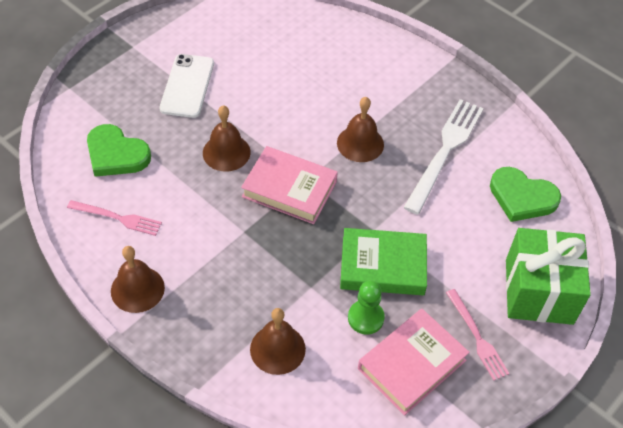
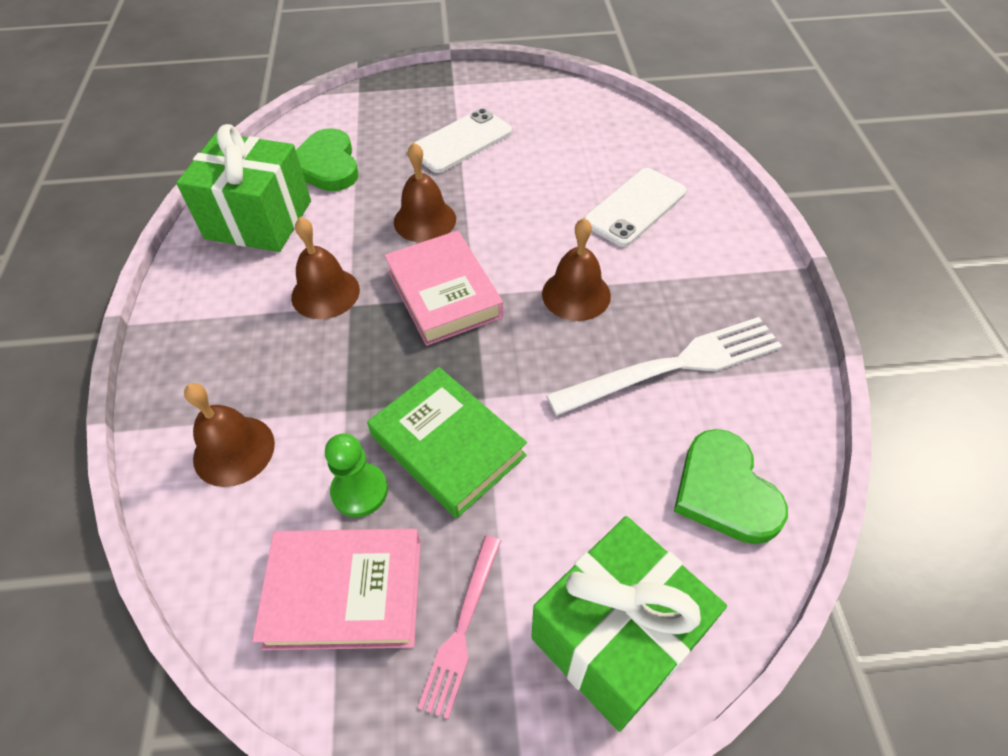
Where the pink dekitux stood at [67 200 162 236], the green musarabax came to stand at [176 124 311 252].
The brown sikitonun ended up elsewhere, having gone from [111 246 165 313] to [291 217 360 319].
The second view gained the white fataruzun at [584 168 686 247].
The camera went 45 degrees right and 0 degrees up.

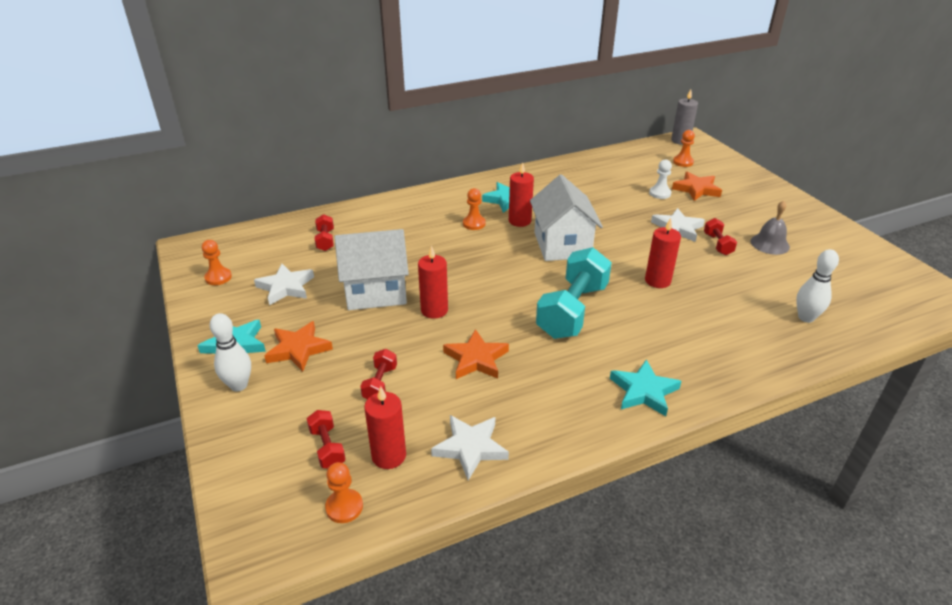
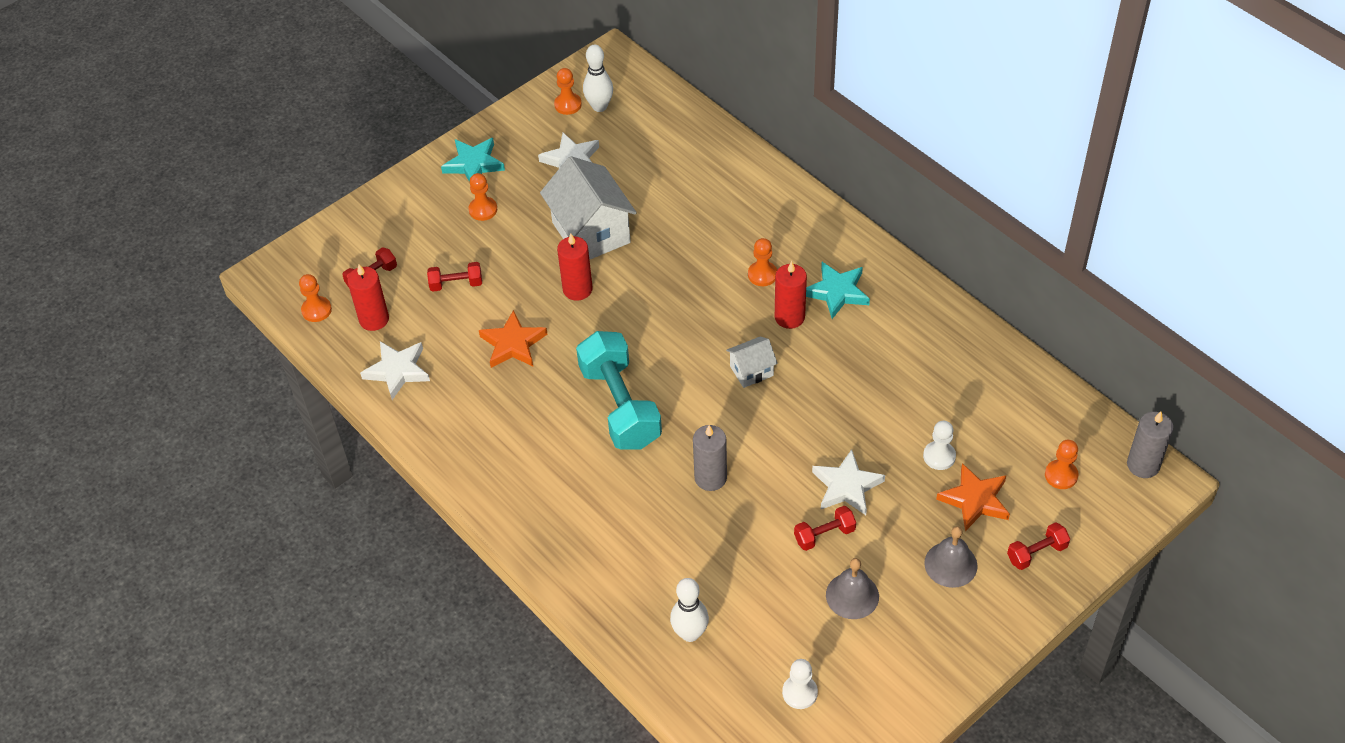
The size of the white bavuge at [530 174 603 261] changed by a factor of 0.50.
The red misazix ended up elsewhere, having gone from [315 214 334 251] to [1007 522 1070 570].
What was the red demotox at [645 218 681 288] turned into the grey demotox at [693 425 727 491].
The turquoise misazix at [536 247 612 339] ended up facing another way, 60 degrees clockwise from before.
The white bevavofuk ended up elsewhere, having gone from [210 313 251 392] to [583 45 613 112].
Where the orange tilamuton stood at [264 321 333 372], the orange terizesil came to stand at [468 173 497 221].
The second view lost the turquoise tilamuton at [610 359 682 416].
The second view gained the grey sikitonun at [924 526 978 588].
The second view gained the white terizesil at [782 659 818 709].
The camera went 75 degrees right and 15 degrees up.

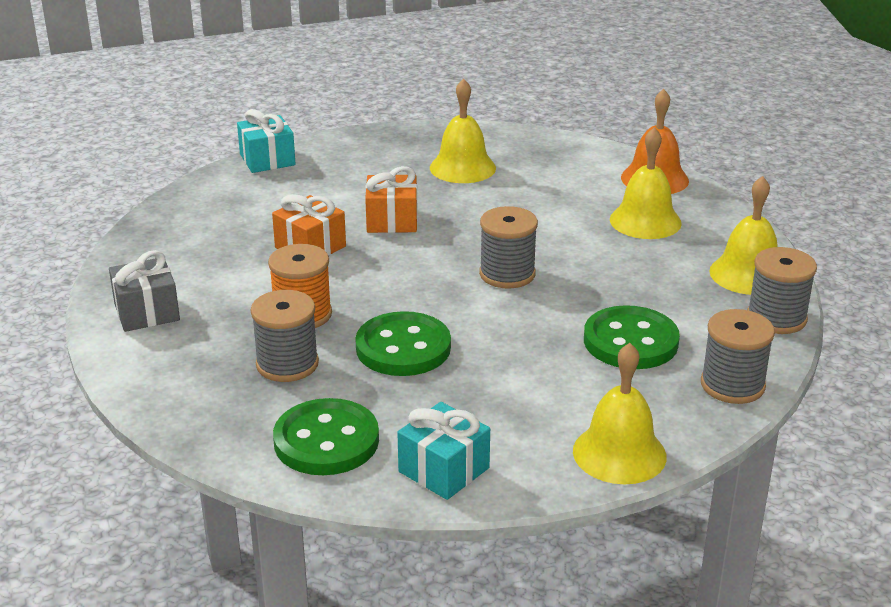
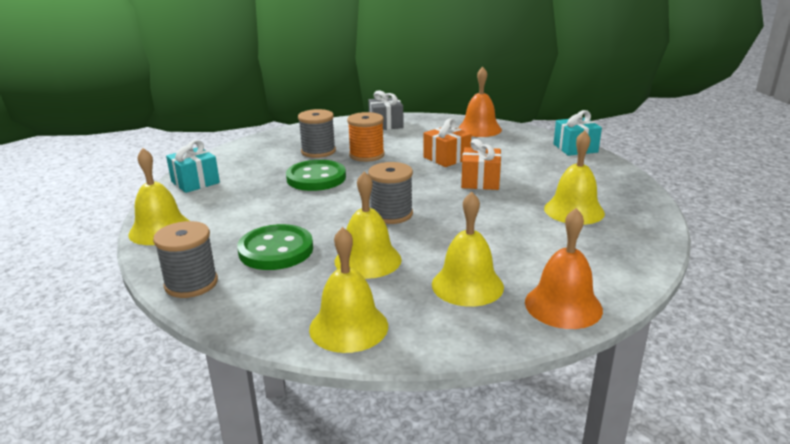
The second view lost the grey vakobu at [747 247 817 334].
The second view lost the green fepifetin at [273 398 379 475].
The second view gained the orange sikitonun at [458 67 502 137].
The second view gained the yellow sikitonun at [335 171 402 279].
The camera went 100 degrees right and 5 degrees down.

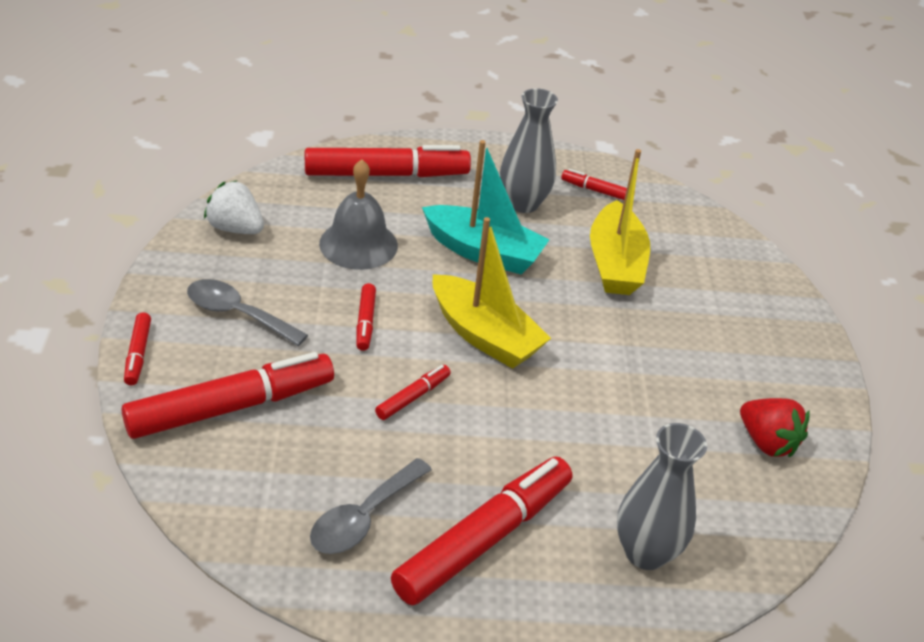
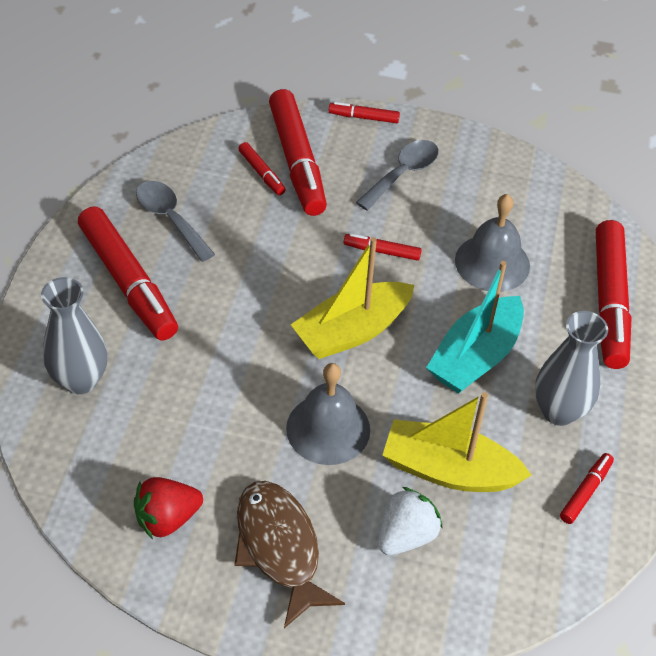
The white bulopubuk ended up elsewhere, having gone from [204 180 264 234] to [378 487 443 555].
The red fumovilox ended up elsewhere, having gone from [375 365 451 420] to [239 142 286 195].
The second view gained the grey sikitonun at [286 363 370 465].
The second view gained the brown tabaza at [235 481 345 628].
The camera went 105 degrees right and 10 degrees up.

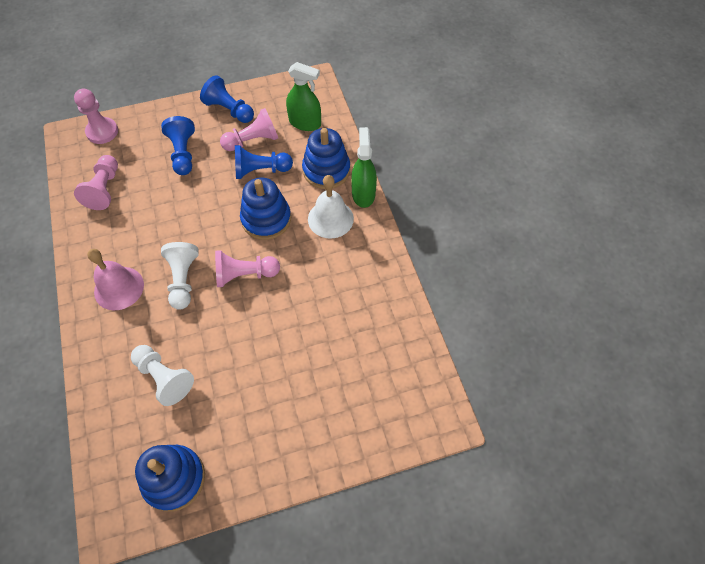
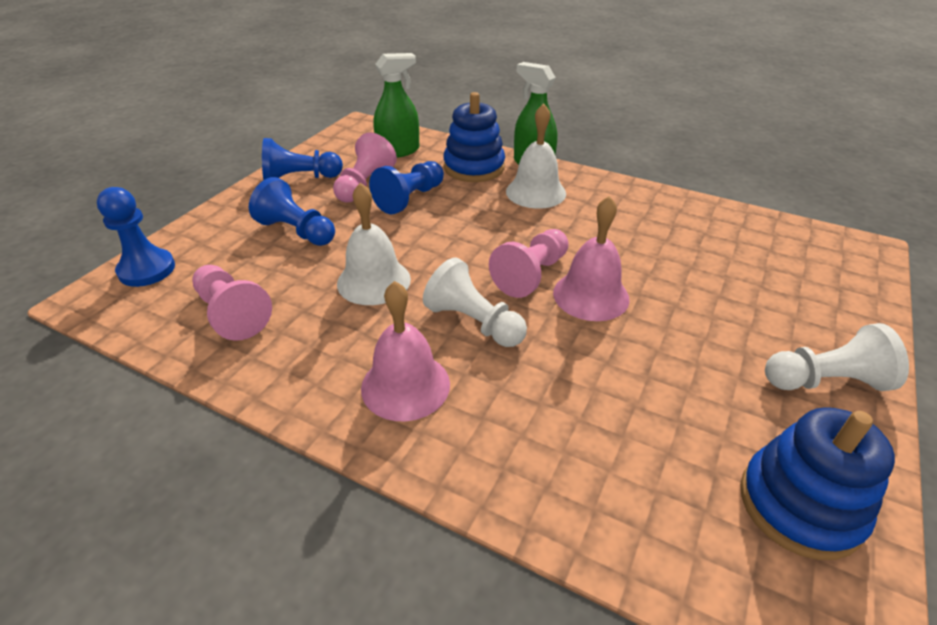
What was the pink terizesil at [74 88 118 144] turned into the blue terizesil at [97 187 175 287].
The second view lost the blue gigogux at [240 177 291 240].
The white terizesil ended up elsewhere, having gone from [131 345 194 406] to [765 323 909 391].
The second view gained the white sikitonun at [337 182 411 305].
The second view gained the pink sikitonun at [553 196 630 321].
The camera went 45 degrees left and 20 degrees down.

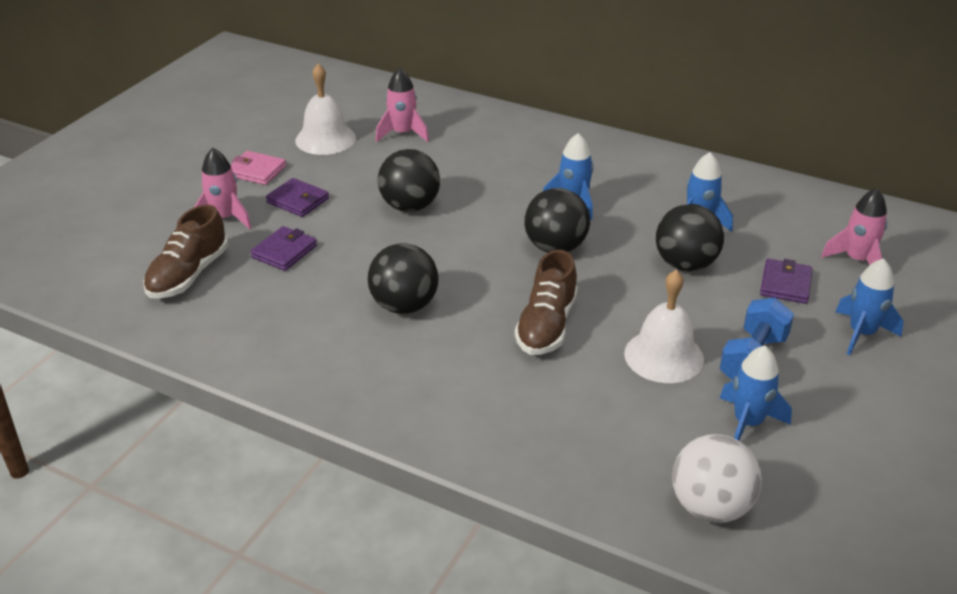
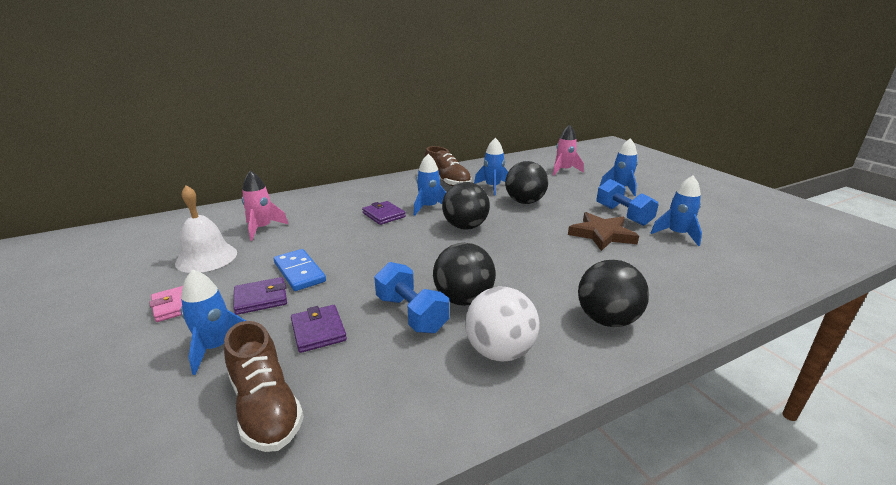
What was the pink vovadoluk at [194 148 252 229] turned into the blue vovadoluk at [181 269 246 375].
The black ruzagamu ended up elsewhere, having gone from [378 149 440 212] to [578 260 649 327].
The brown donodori ended up elsewhere, having gone from [515 250 578 355] to [424 146 472 186].
The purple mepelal ended up elsewhere, having gone from [760 259 813 304] to [362 201 406 225].
Where the white sikitonun stood at [624 270 704 383], the brown tilamuton came to stand at [568 212 639 251].
The white ruzagamu ended up elsewhere, having gone from [672 434 762 523] to [465 287 539 361].
The second view gained the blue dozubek at [274 249 326 291].
The second view gained the blue misazix at [374 262 449 333].
The camera went 55 degrees left and 10 degrees down.

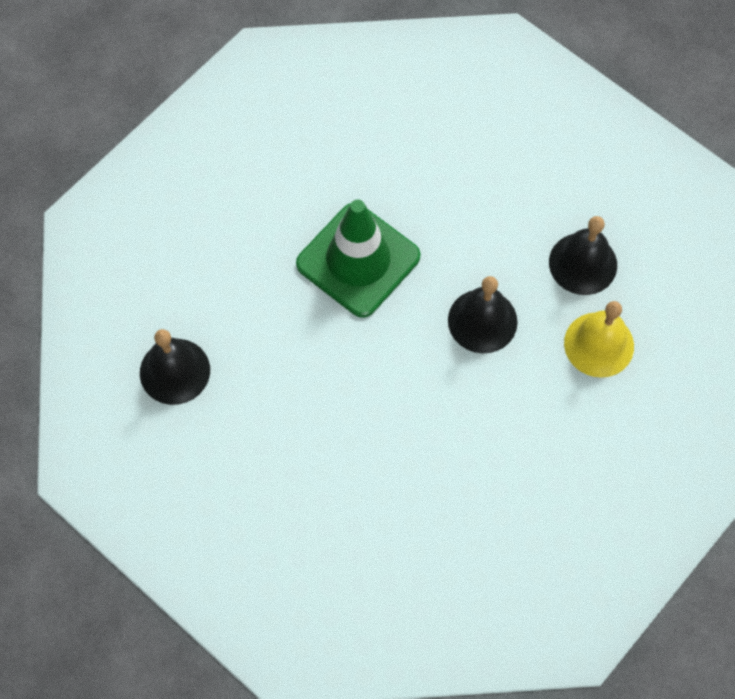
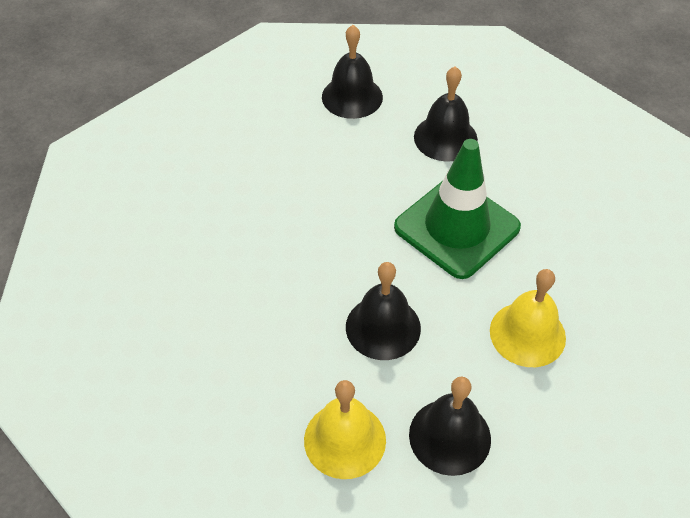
The second view gained the black sikitonun at [414 66 478 162].
The second view gained the yellow sikitonun at [490 269 566 367].
The camera went 95 degrees right and 15 degrees down.

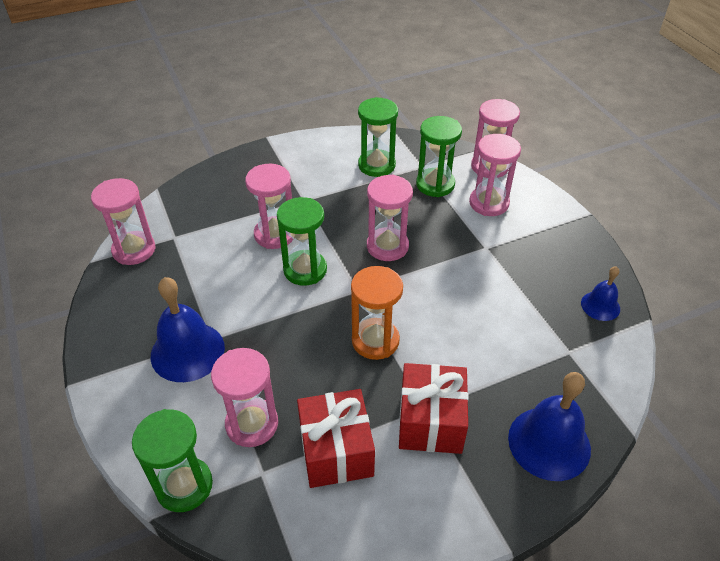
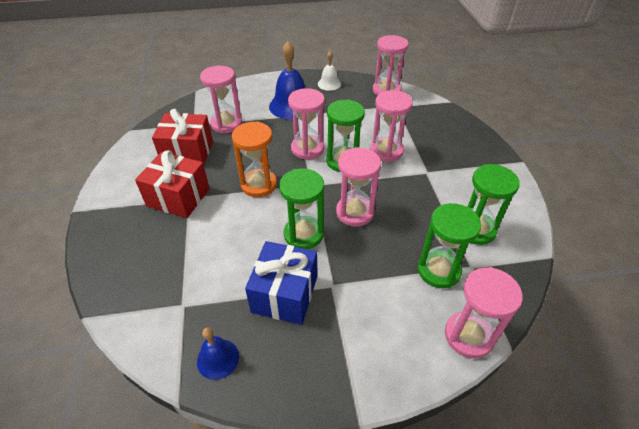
The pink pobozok ended up elsewhere, having gone from [469 134 521 216] to [288 88 325 160].
The second view lost the blue sikitonun at [508 372 591 481].
The green pobozok ended up elsewhere, having gone from [132 409 213 512] to [279 169 324 249].
The second view gained the white sikitonun at [318 51 341 91].
The second view gained the blue musarabax at [245 241 317 325].
The camera went 105 degrees right and 0 degrees up.

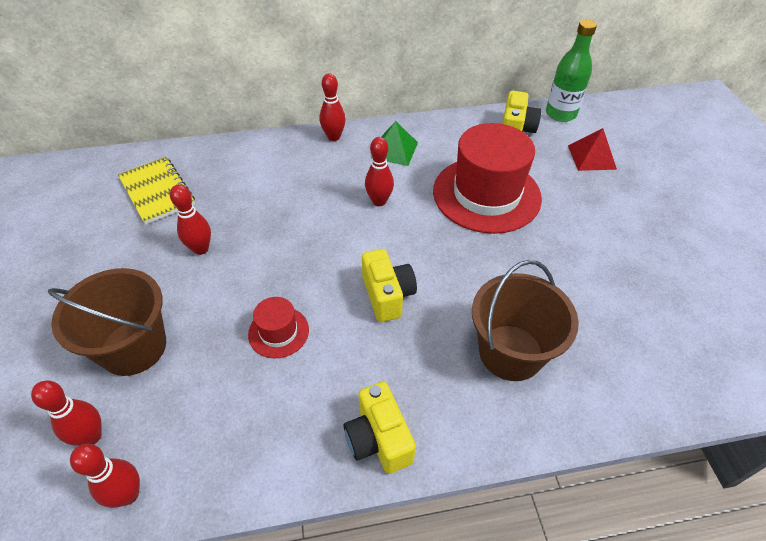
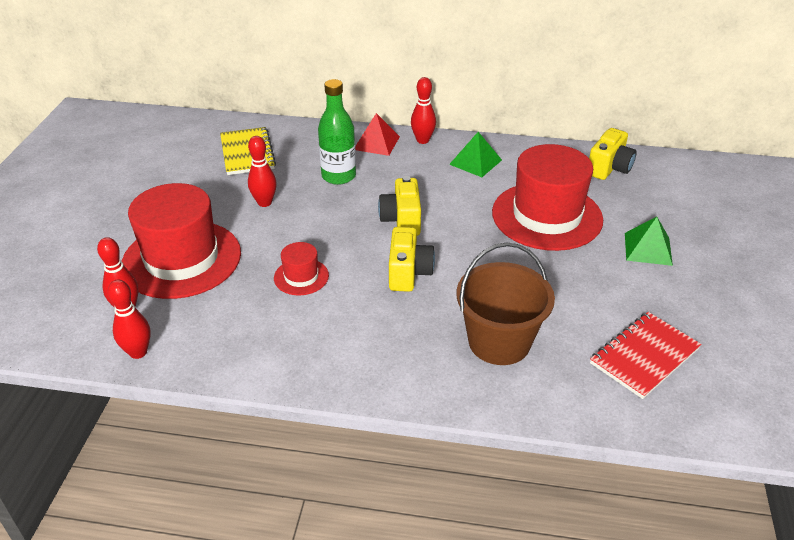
The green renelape ended up elsewhere, having gone from [546 20 597 122] to [318 79 356 185].
The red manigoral ended up elsewhere, having gone from [568 128 617 171] to [355 113 400 156].
The second view lost the red bevavofuk at [365 137 394 206].
Where the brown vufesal stood at [48 268 166 376], the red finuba came to stand at [121 183 241 299].
The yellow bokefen ended up elsewhere, having gone from [344 382 416 474] to [378 176 421 236].
The second view gained the green manigoral at [625 217 673 266].
The second view gained the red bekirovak at [590 312 701 399].
The camera went 20 degrees right and 10 degrees down.

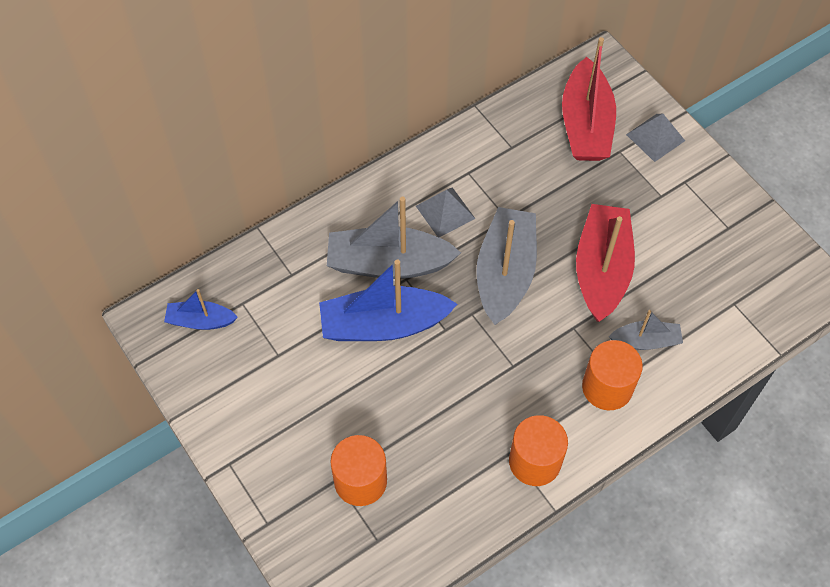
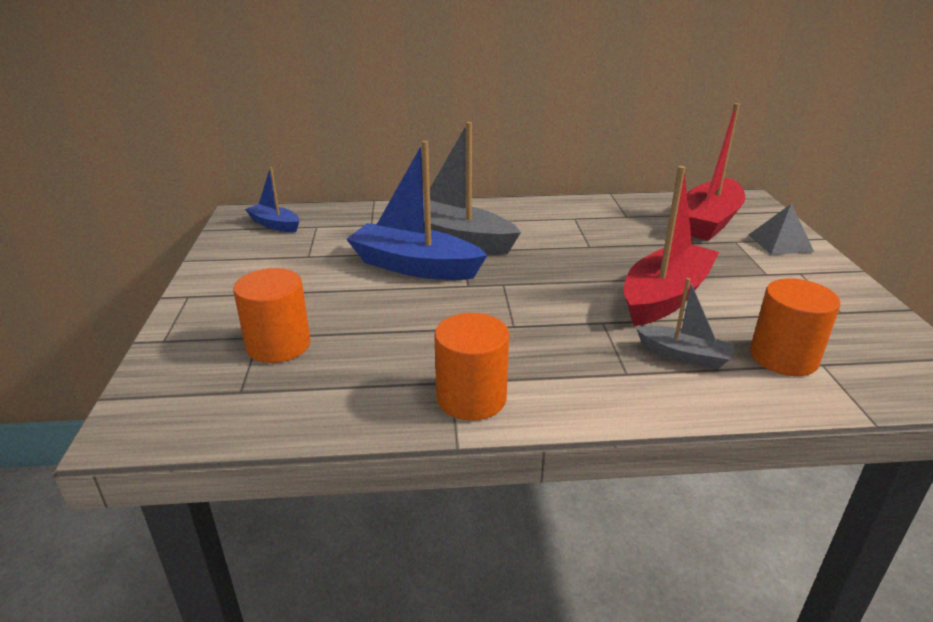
The second view lost the grey manigoral at [416 187 476 237].
The second view lost the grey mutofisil at [476 207 537 325].
The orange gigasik ended up elsewhere, having gone from [582 340 643 410] to [750 279 840 376].
The camera went 30 degrees right and 30 degrees down.

